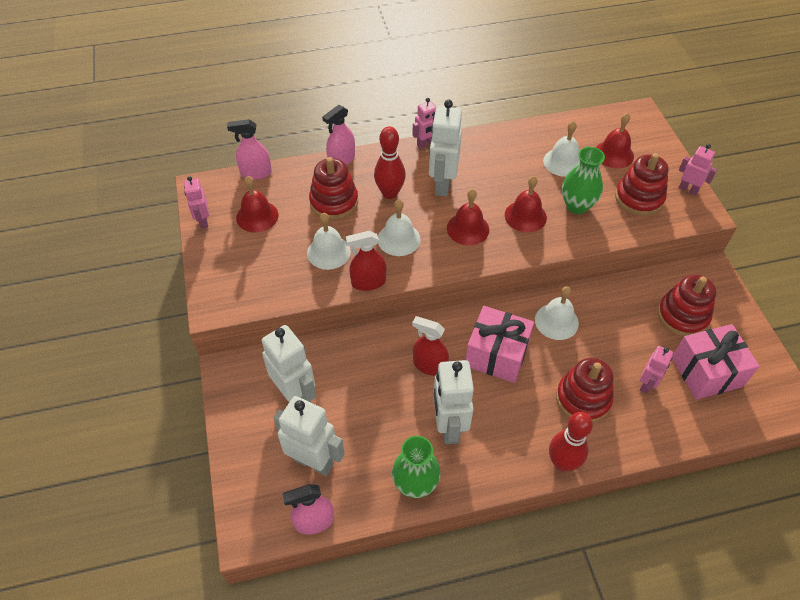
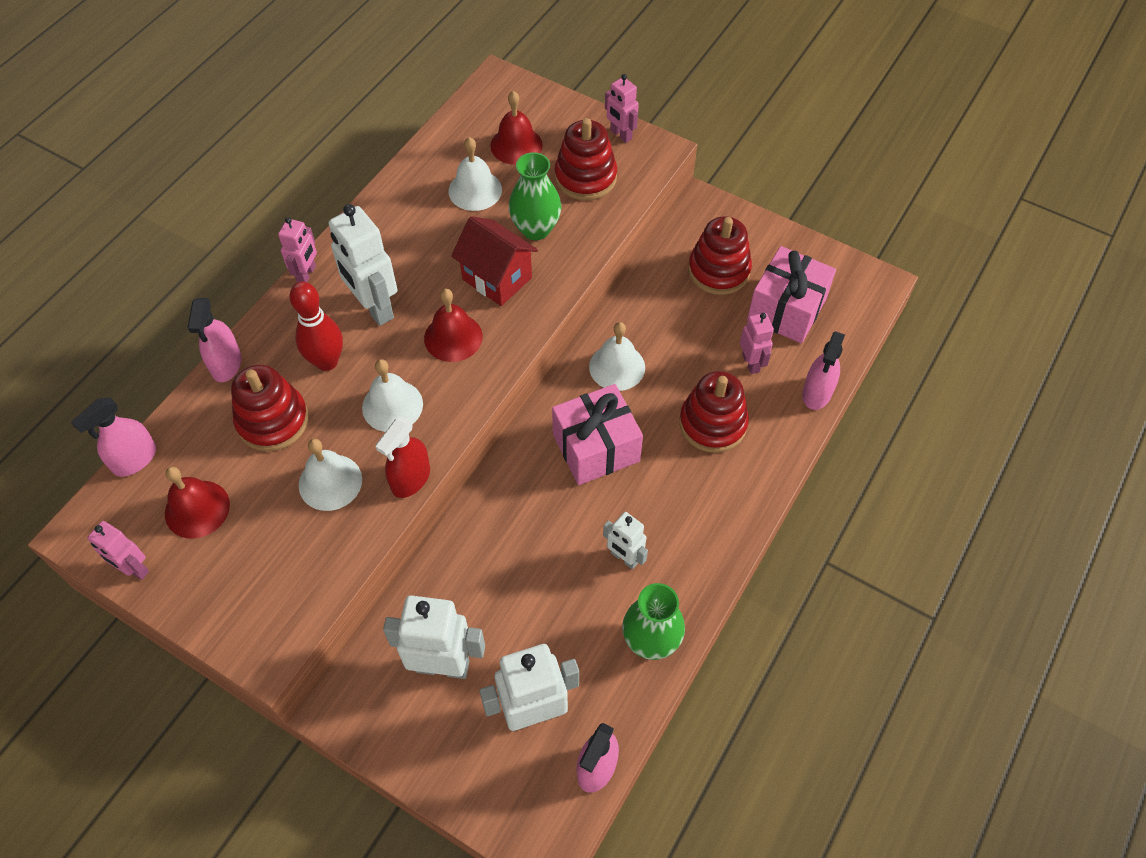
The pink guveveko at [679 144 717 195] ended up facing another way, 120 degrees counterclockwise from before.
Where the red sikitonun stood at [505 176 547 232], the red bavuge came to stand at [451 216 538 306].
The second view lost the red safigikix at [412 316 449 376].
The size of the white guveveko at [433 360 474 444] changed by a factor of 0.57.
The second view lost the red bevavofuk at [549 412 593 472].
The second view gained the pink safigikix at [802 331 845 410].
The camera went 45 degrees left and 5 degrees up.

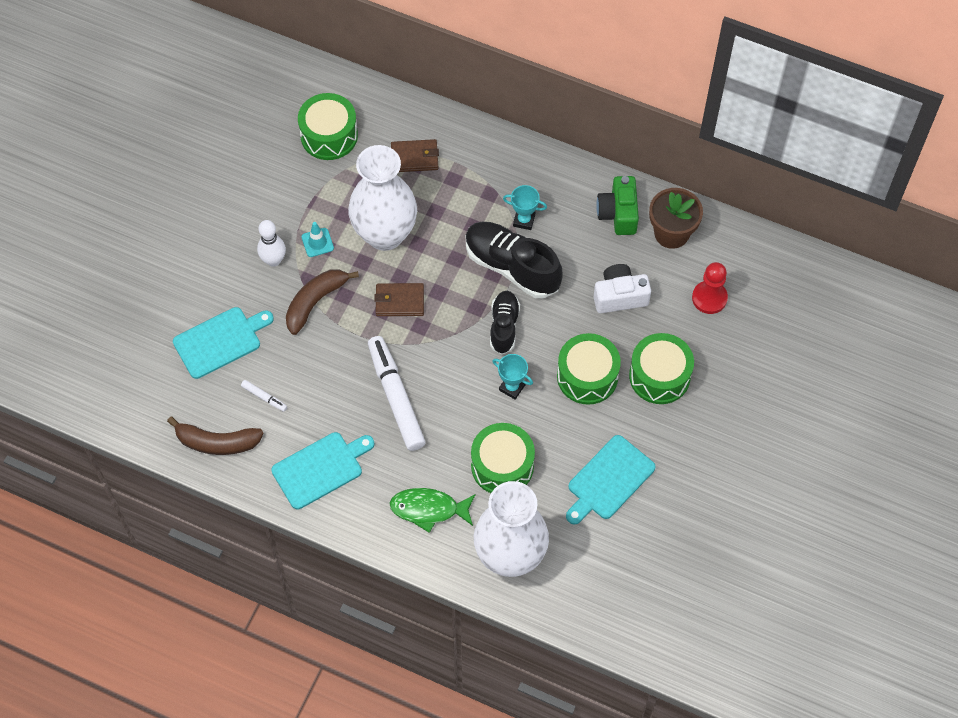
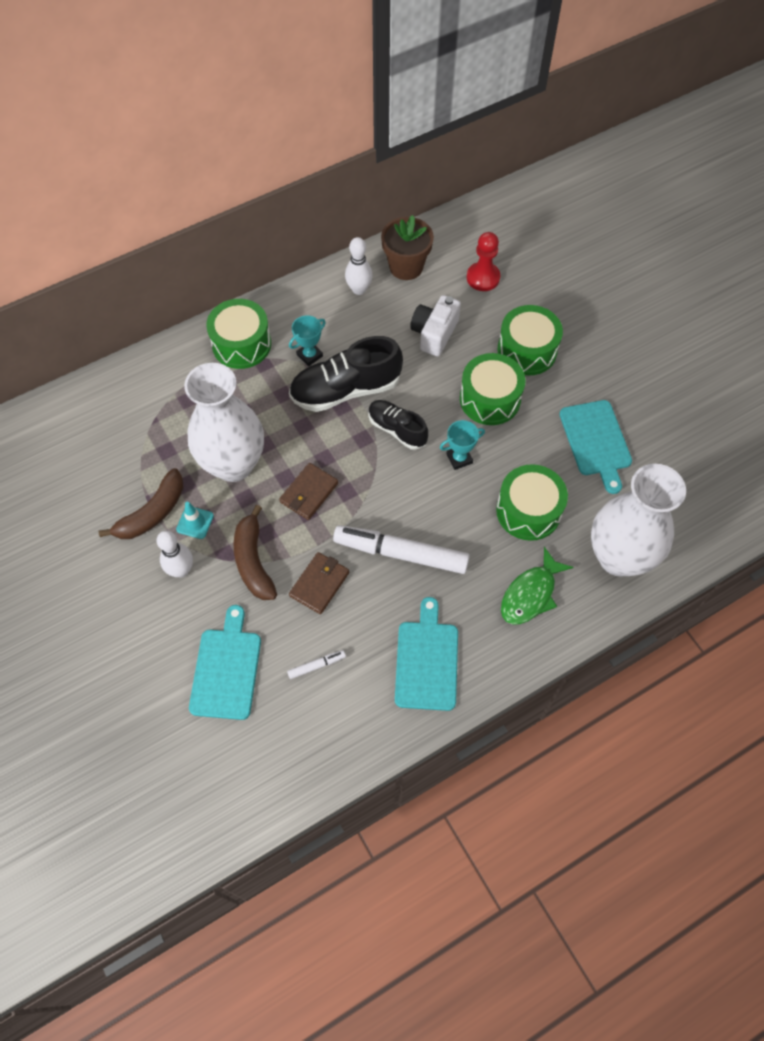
The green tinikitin ended up elsewhere, having gone from [298 93 358 160] to [206 299 271 369].
The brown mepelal ended up elsewhere, having gone from [391 139 439 172] to [289 552 349 614].
Where the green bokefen stood at [596 176 639 235], the white bevavofuk came to stand at [345 237 373 295].
The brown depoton ended up elsewhere, having gone from [167 417 264 455] to [99 468 184 539].
The camera went 55 degrees left and 0 degrees up.

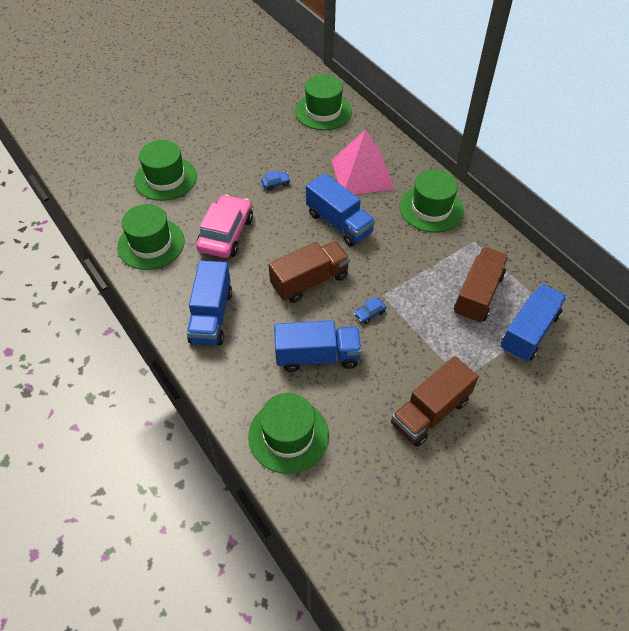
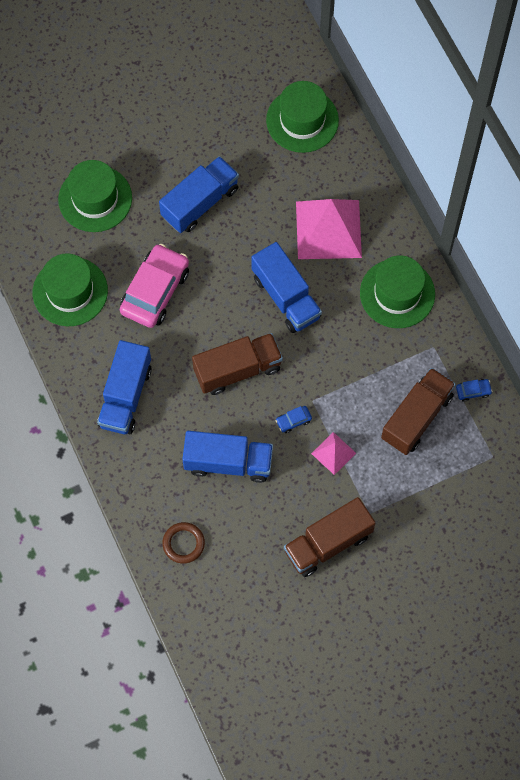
The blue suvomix ended up elsewhere, having gone from [261 171 291 191] to [456 379 493 402].
The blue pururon ended up elsewhere, having gone from [501 284 567 362] to [159 156 239 233].
Where the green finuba stood at [248 393 329 474], the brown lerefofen came to stand at [162 522 205 563].
The second view gained the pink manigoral at [311 432 356 475].
The camera went 10 degrees right and 15 degrees up.

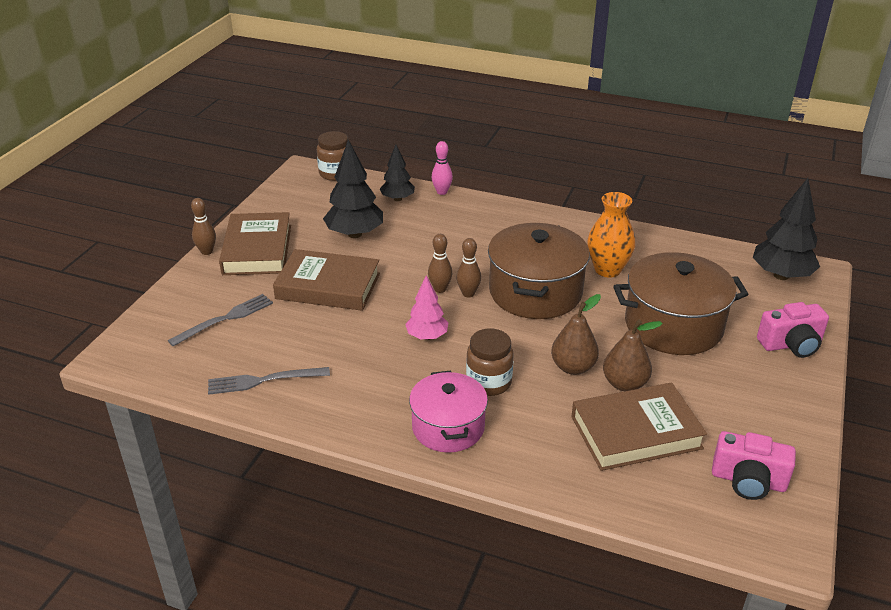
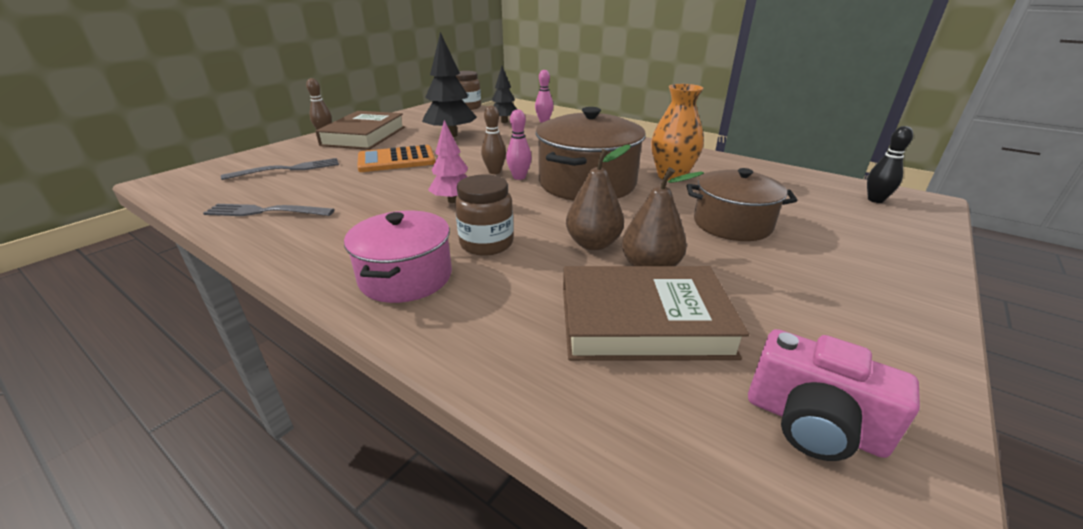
Where the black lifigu stood at [753 178 820 280], the black bevavofuk came to stand at [867 126 913 203].
What was the brown bevavofuk at [456 238 481 297] turned into the pink bevavofuk at [506 109 532 180].
Where the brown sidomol stood at [273 249 380 311], the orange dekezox came to stand at [357 145 436 172].
The size of the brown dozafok at [613 252 748 355] changed by a factor of 0.65.
The second view lost the pink bokefen at [757 302 829 358].
The camera went 15 degrees right and 5 degrees down.

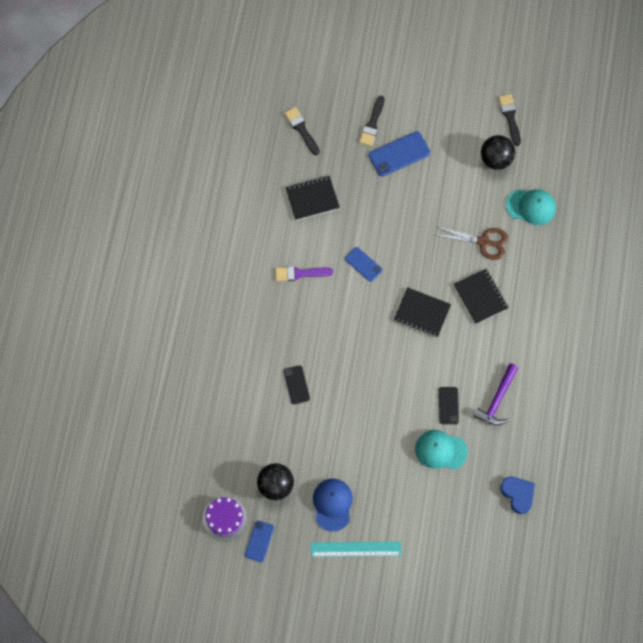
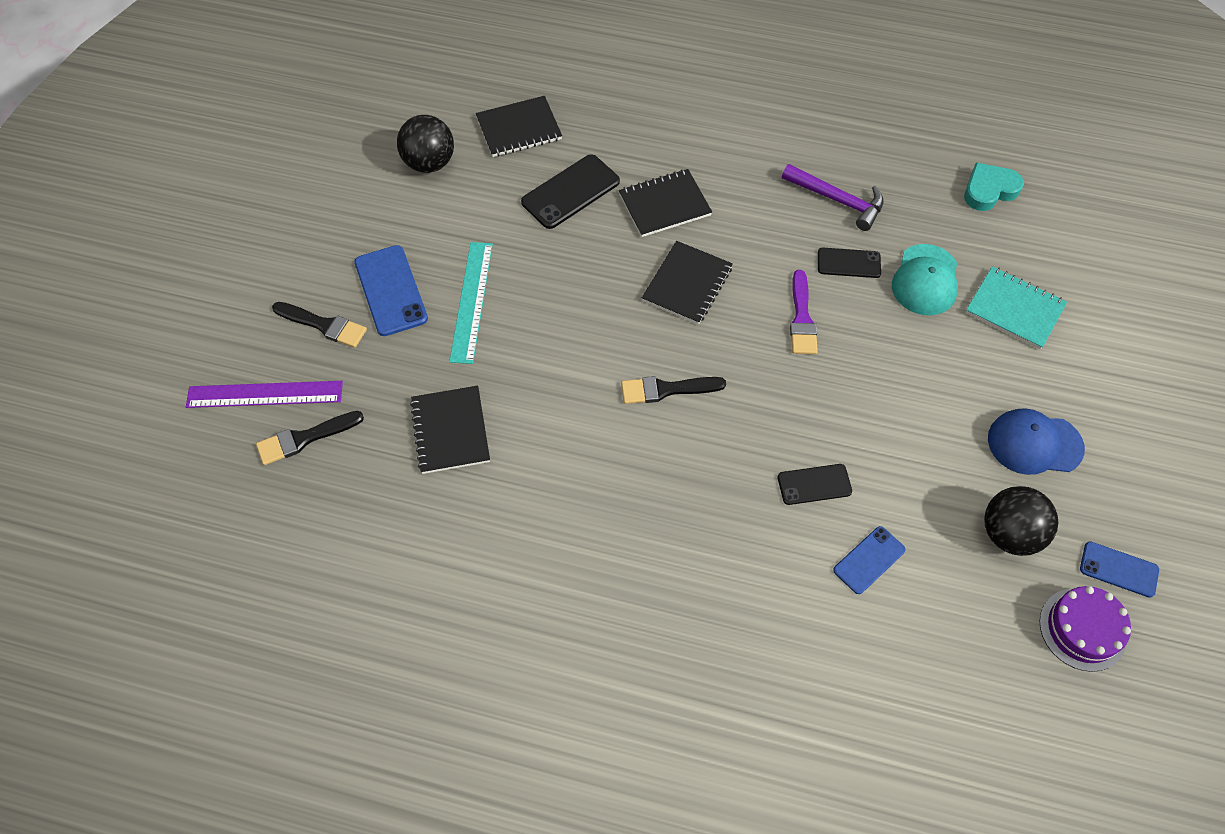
The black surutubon ended up elsewhere, having gone from [498 94 521 146] to [621 376 726 404].
Where the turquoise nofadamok stood at [506 189 556 225], the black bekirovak came to stand at [476 96 562 157].
Where the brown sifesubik stood at [434 227 508 260], the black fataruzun came to stand at [521 154 620 229].
The blue fataruzun ended up elsewhere, having gone from [345 247 382 282] to [833 526 906 594].
The purple surutubon ended up elsewhere, having gone from [275 266 333 281] to [790 270 818 354].
What was the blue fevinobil at [500 477 535 514] turned into the turquoise fevinobil at [964 163 1024 211].
The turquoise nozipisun ended up elsewhere, having gone from [311 542 401 557] to [449 242 493 364].
The second view gained the turquoise bekirovak at [966 266 1067 349].
The second view gained the purple nozipisun at [186 381 343 408].
The camera went 85 degrees left and 10 degrees down.

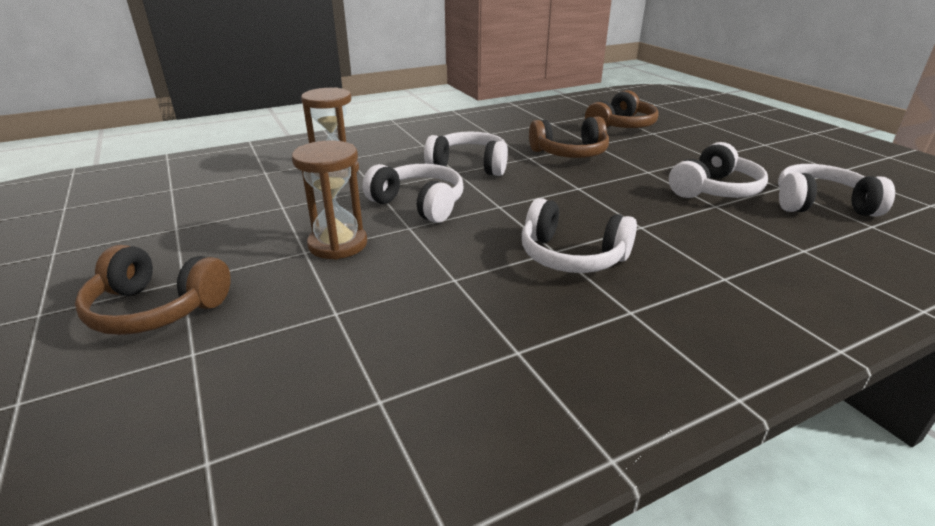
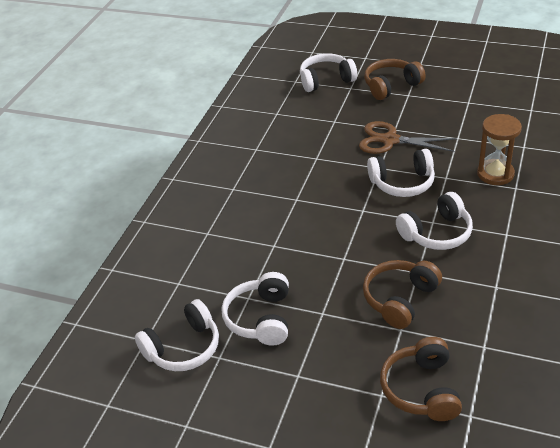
Where the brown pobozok stood at [292 141 367 260], the brown sifesubik came to stand at [359 121 457 154].
The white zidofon ended up elsewhere, having gone from [522 198 637 273] to [300 53 357 92].
The camera went 140 degrees right and 10 degrees up.

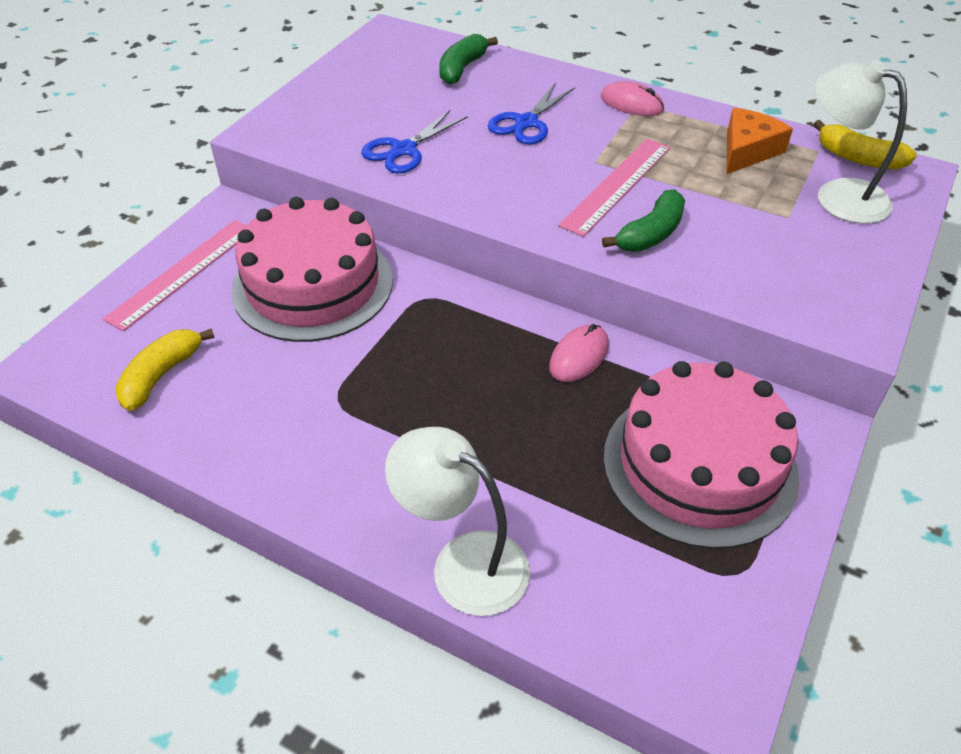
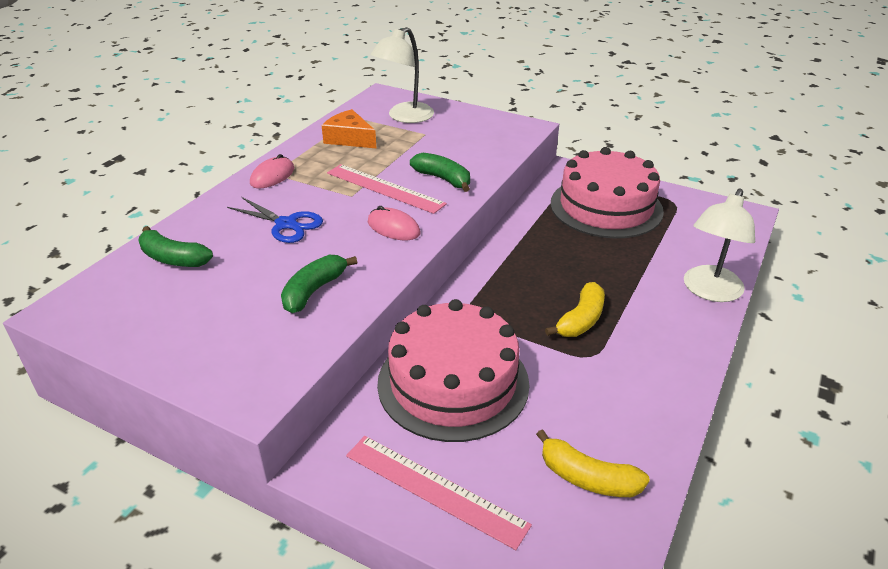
Where the blue sifesubik stood at [361 110 468 174], the green depoton came to stand at [281 255 357 313].
The yellow depoton ended up elsewhere, having gone from [813 120 917 170] to [545 282 605 337].
The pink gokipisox ended up elsewhere, having gone from [549 324 609 382] to [368 206 421 240].
The camera went 90 degrees left and 10 degrees down.

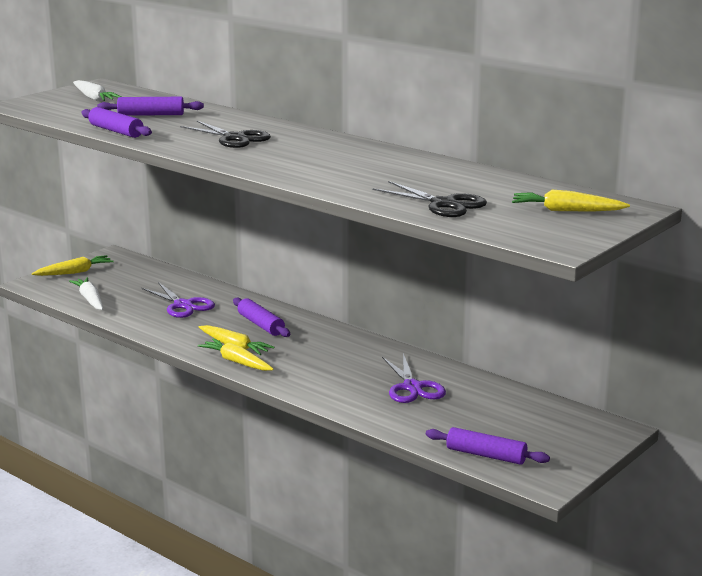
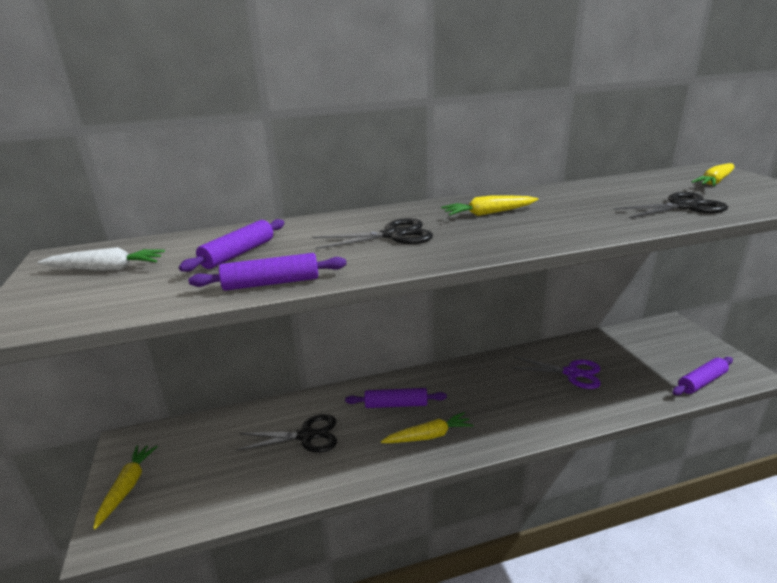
The second view lost the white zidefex at [69 277 103 310].
What was the purple sifesubik at [141 282 215 318] turned into the black sifesubik at [237 414 337 453].
The yellow zidefex ended up elsewhere, having gone from [198 338 274 371] to [441 196 538 216].
The camera went 55 degrees left and 5 degrees up.

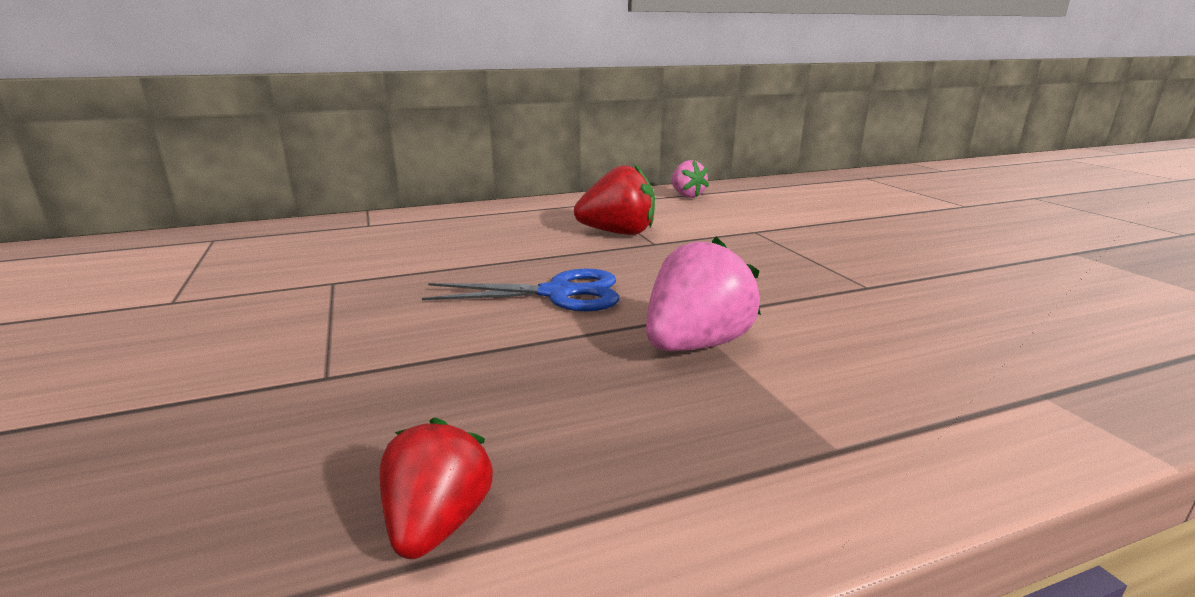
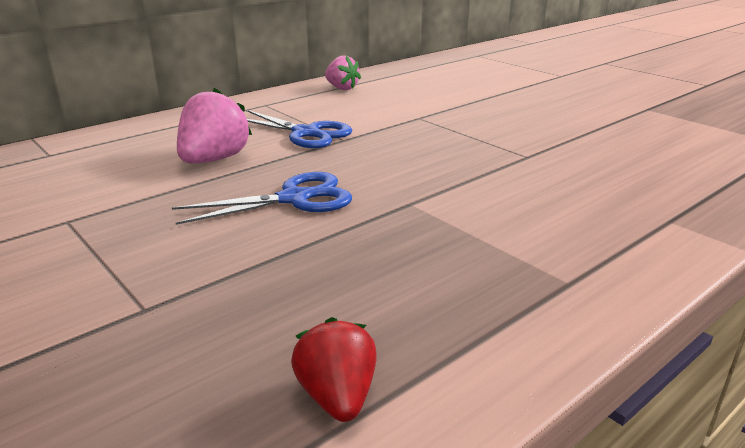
Where the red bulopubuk stood at [574 163 655 235], the blue sifesubik came to stand at [246 110 352 148].
The pink bulopubuk ended up elsewhere, having gone from [646 237 761 351] to [177 88 252 164].
The camera went 20 degrees left and 5 degrees up.

